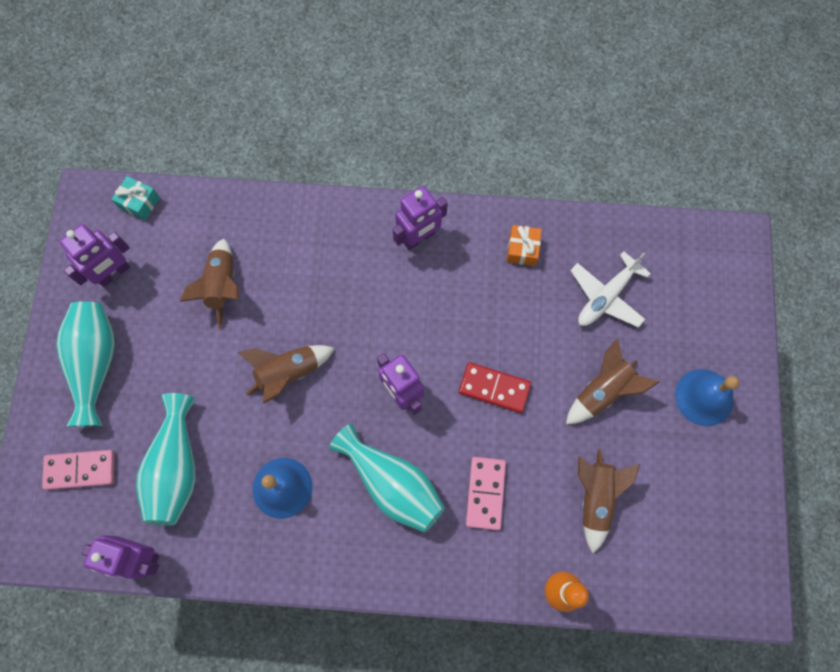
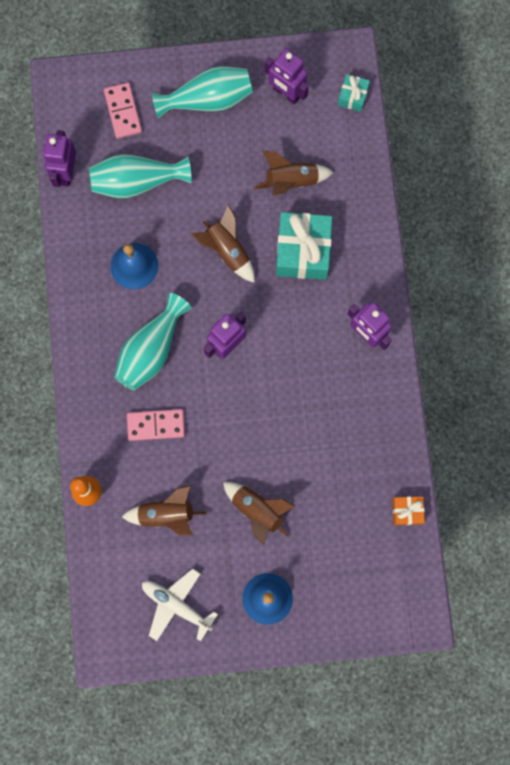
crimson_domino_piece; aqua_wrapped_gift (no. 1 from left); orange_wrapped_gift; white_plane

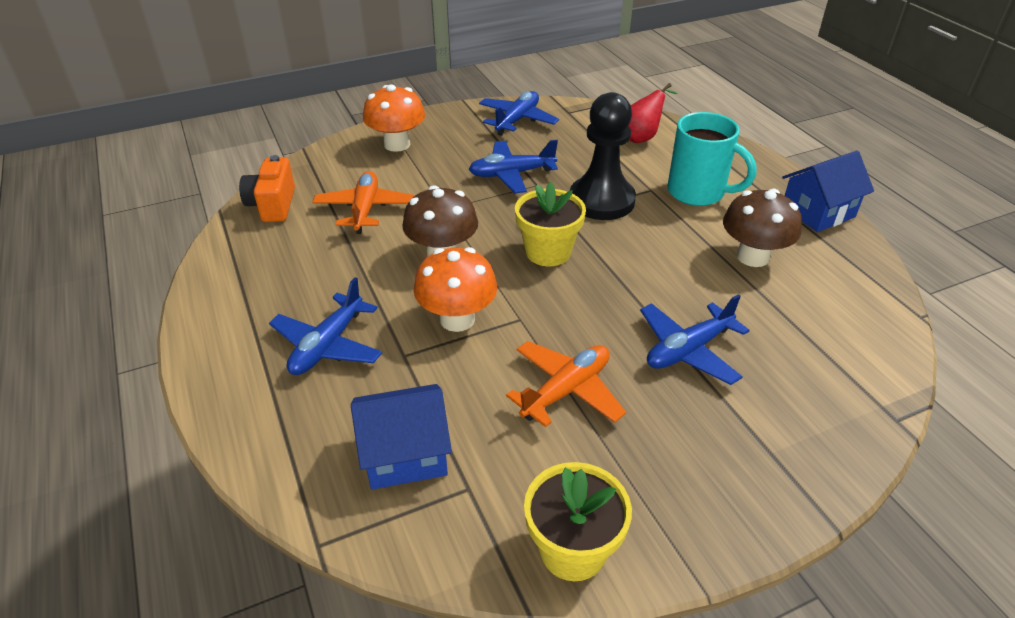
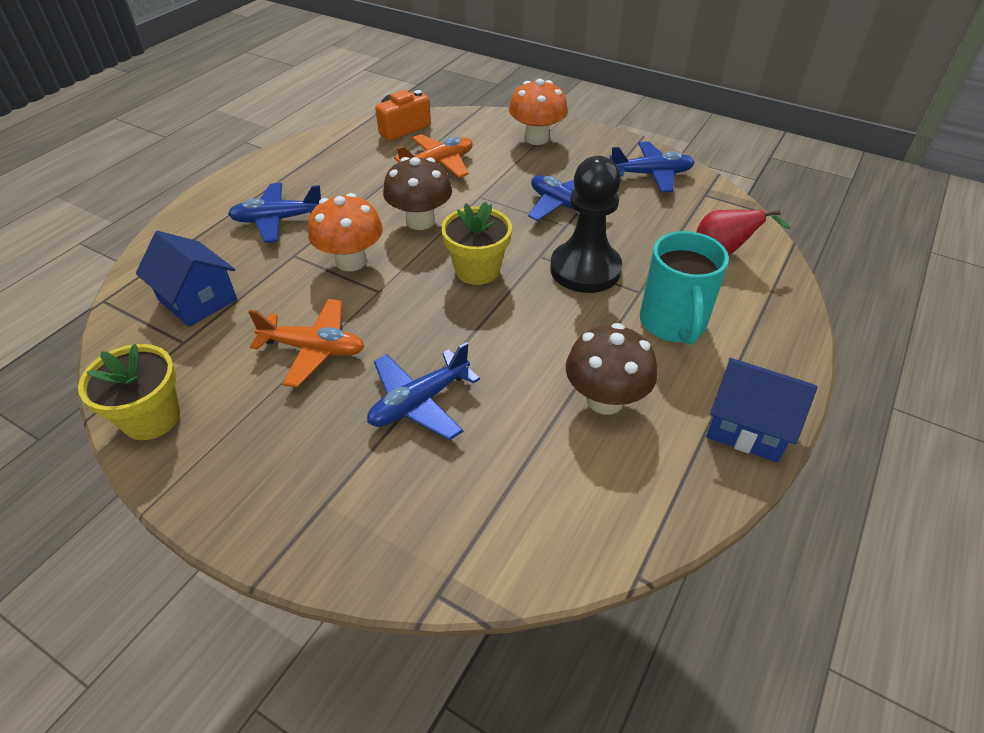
royal_blue_plane (no. 2 from left)

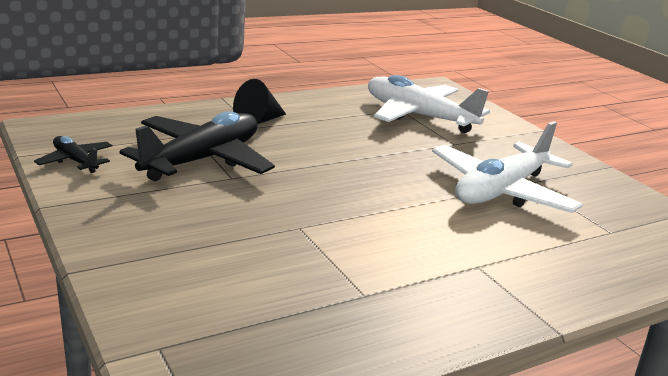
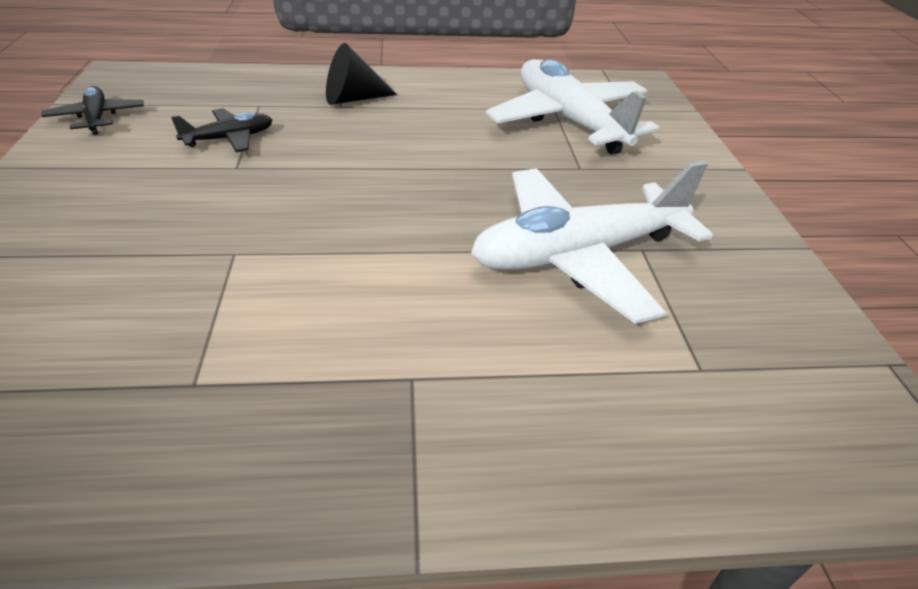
black_plane (no. 2 from left)

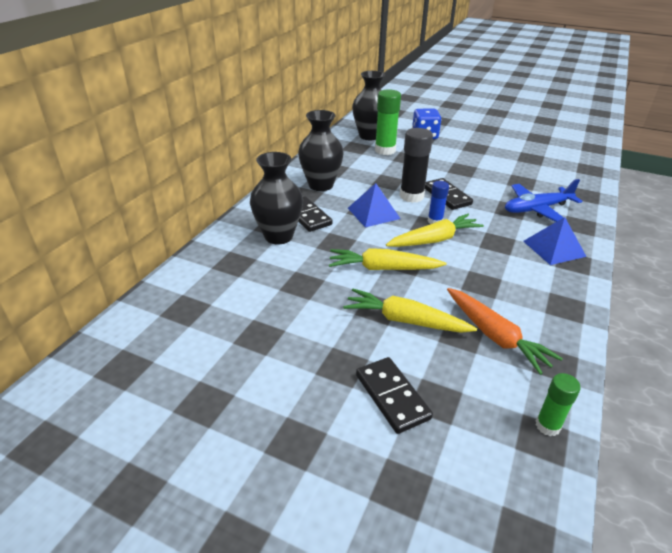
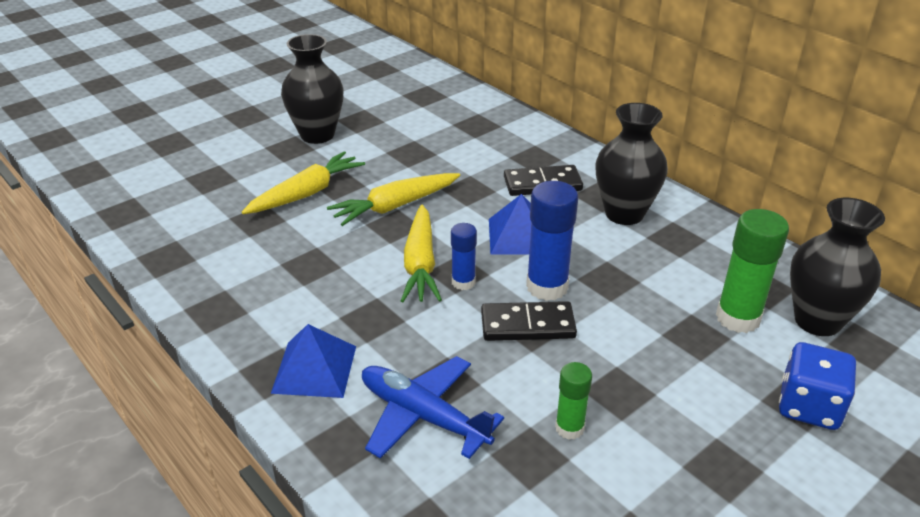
black_domino_piece (no. 2 from left in the first image); orange_root_vegetable; black_tall_vase (no. 1 from left); leaf-green_glue_stick (no. 1 from left); royal_blue_glue_stick (no. 2 from left); yellow_root_vegetable (no. 2 from left); royal_blue_plane

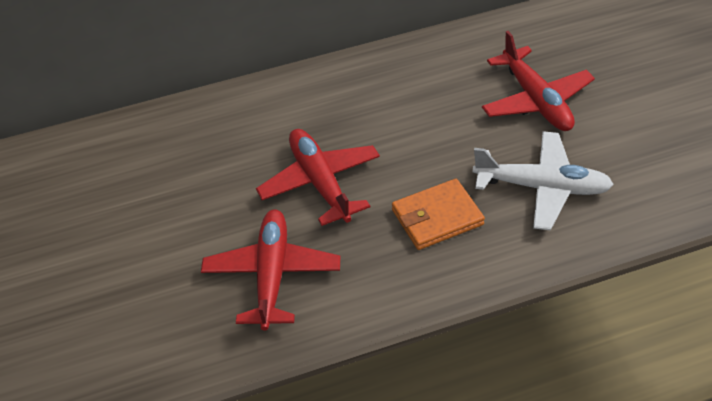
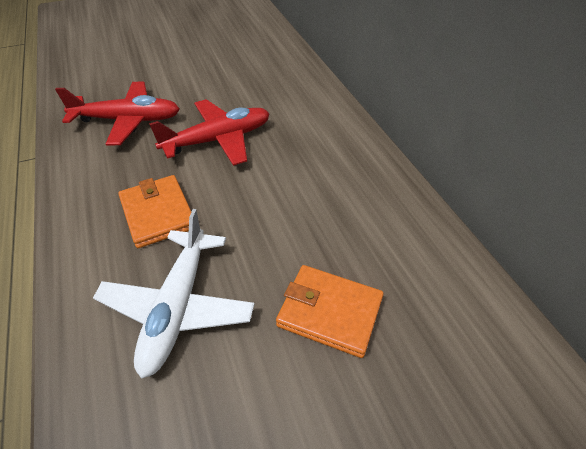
orange_wallet (no. 2 from left)

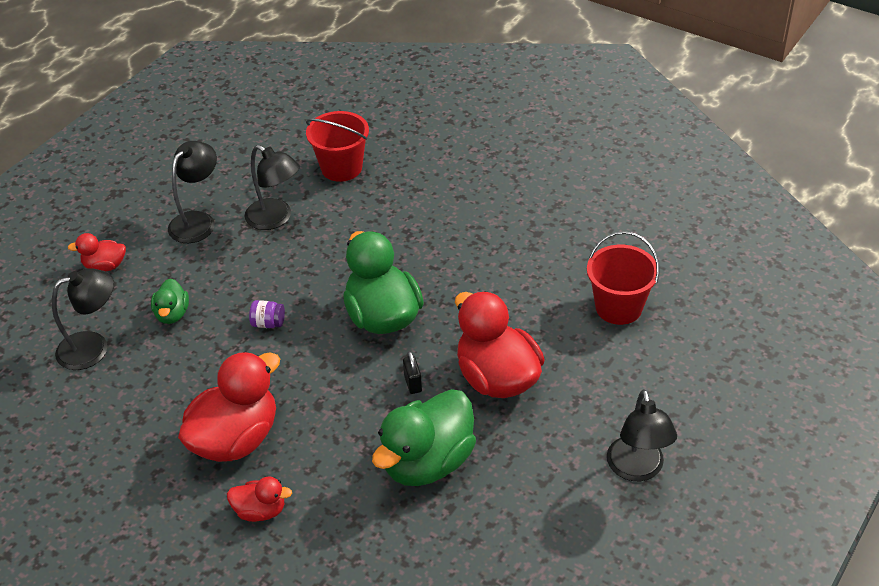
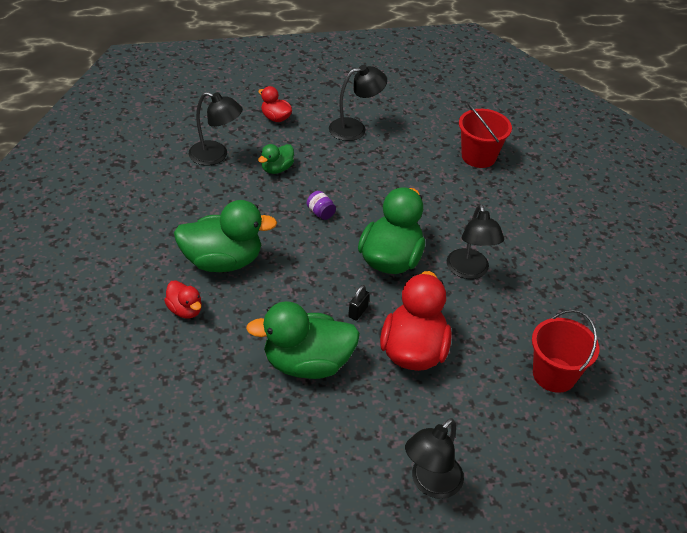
black_reading_lamp (no. 4 from left); leaf-green_duck (no. 1 from left)

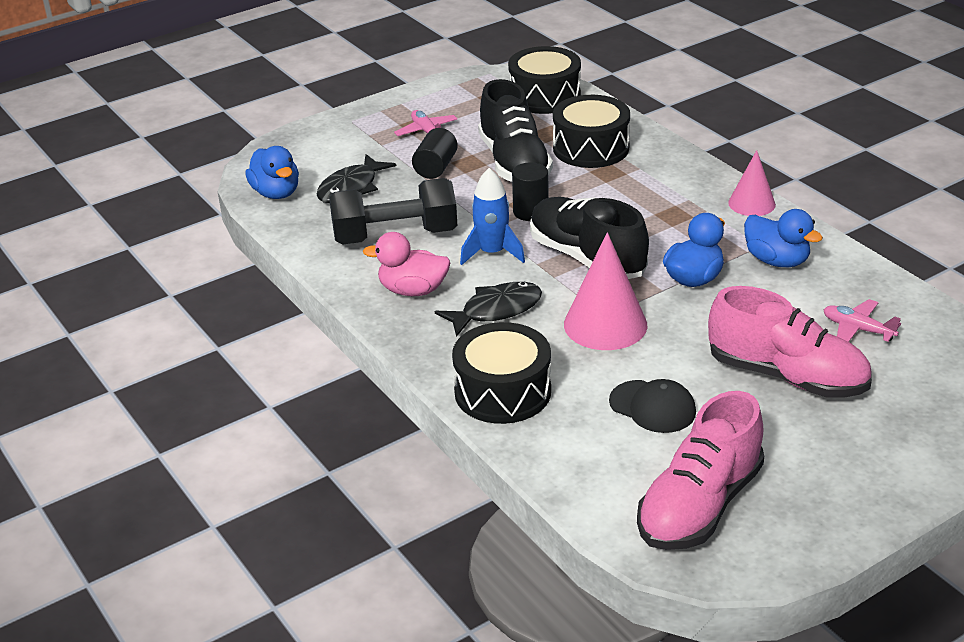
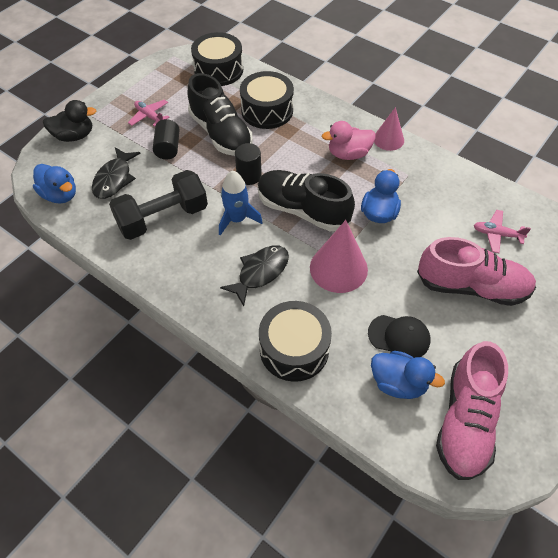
black_duck; rose-pink_duck; royal_blue_duck (no. 3 from left)

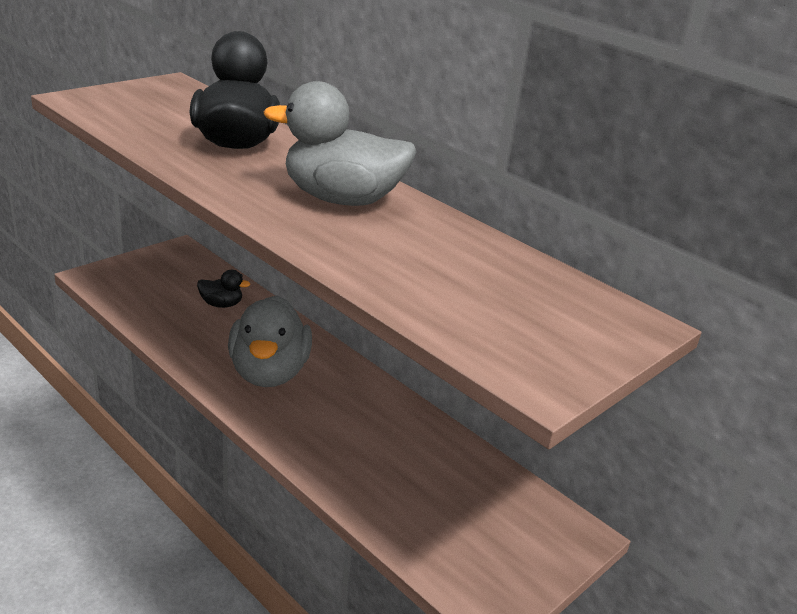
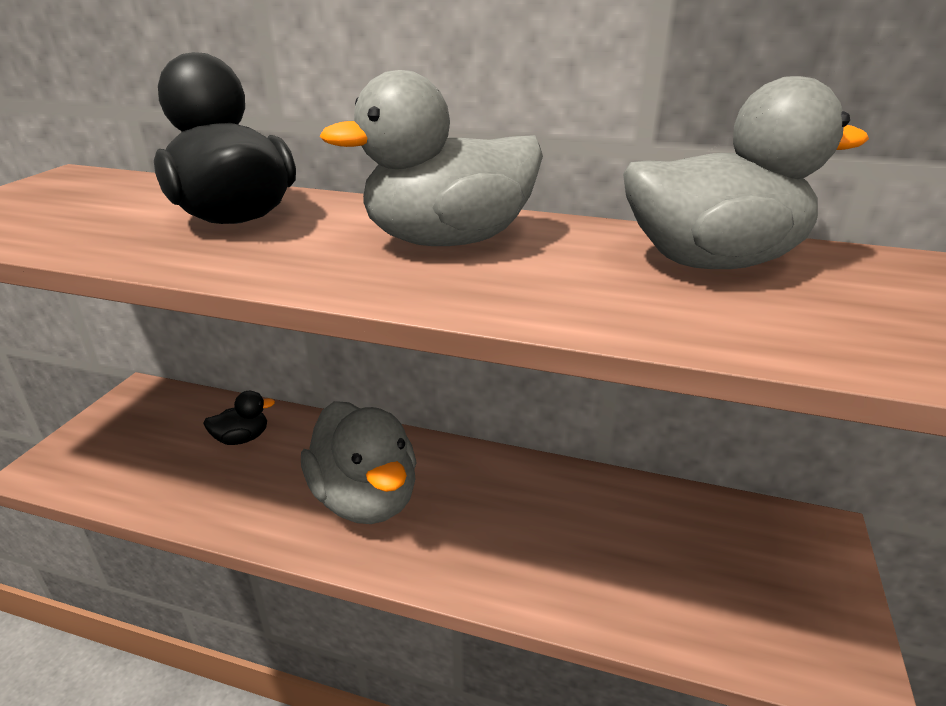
grey_duck (no. 3 from left)

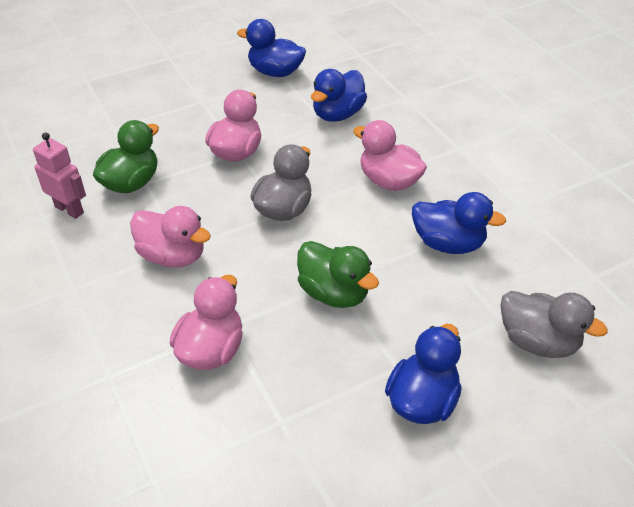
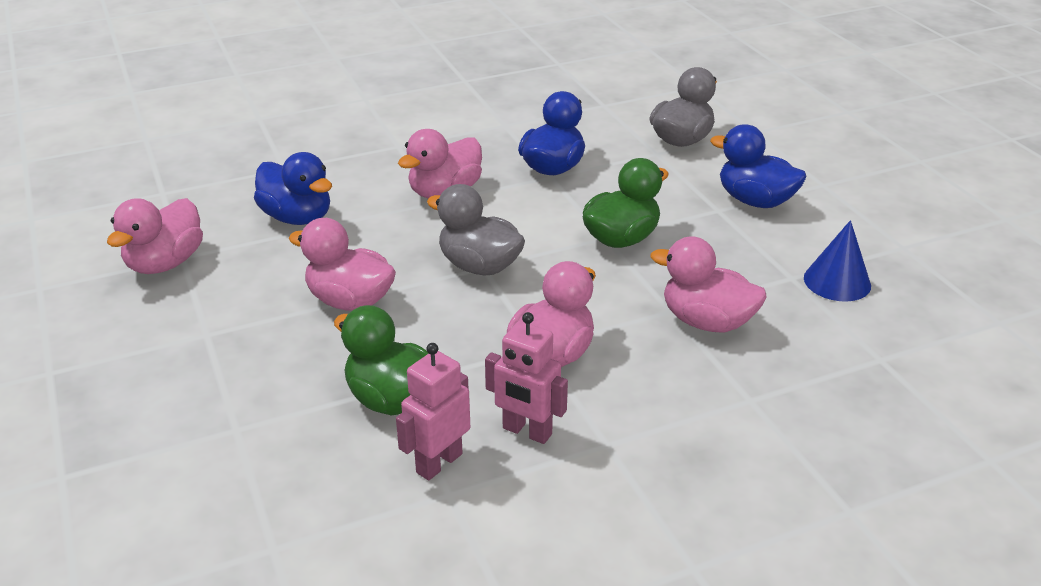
rose-pink_robot (no. 2 from left); royal_blue_cone; rose-pink_duck (no. 1 from left)

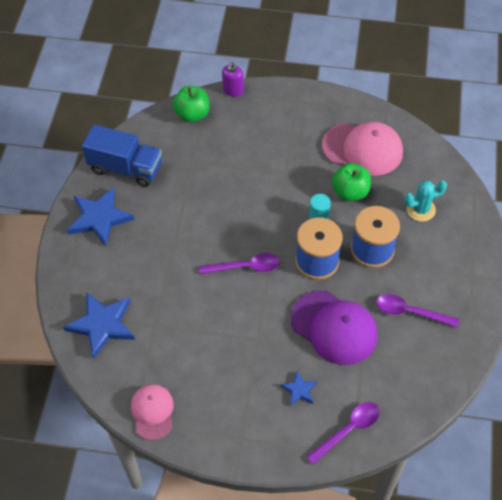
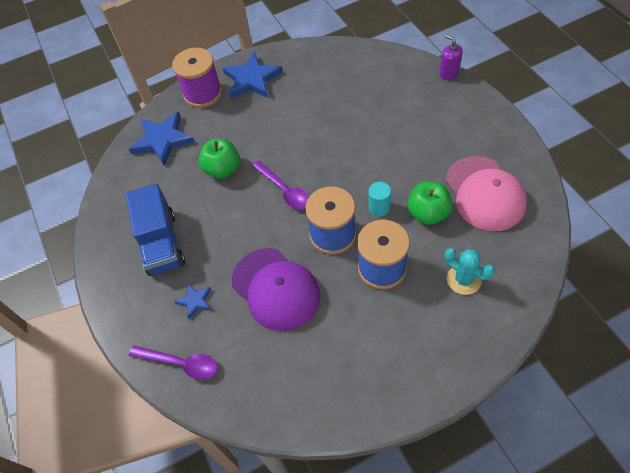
rose-pink_cap (no. 1 from left in the first image); violet_tablespoon (no. 3 from left in the first image); violet_bobbin; royal_blue_truck; leaf-green_apple (no. 1 from left); violet_pump_bottle; violet_cap

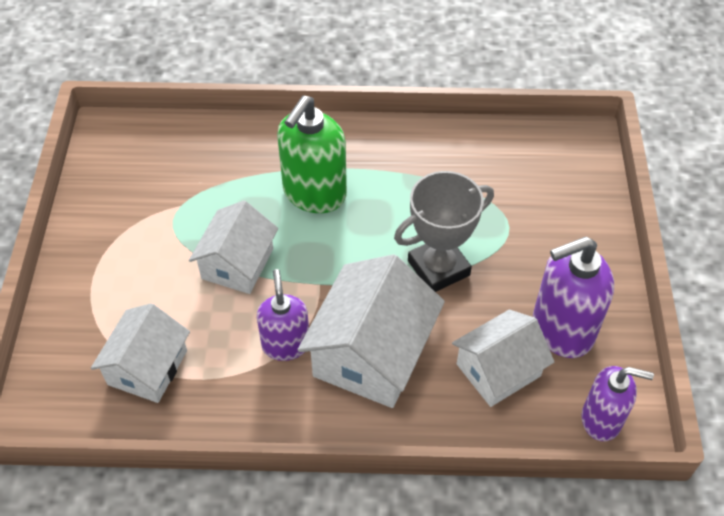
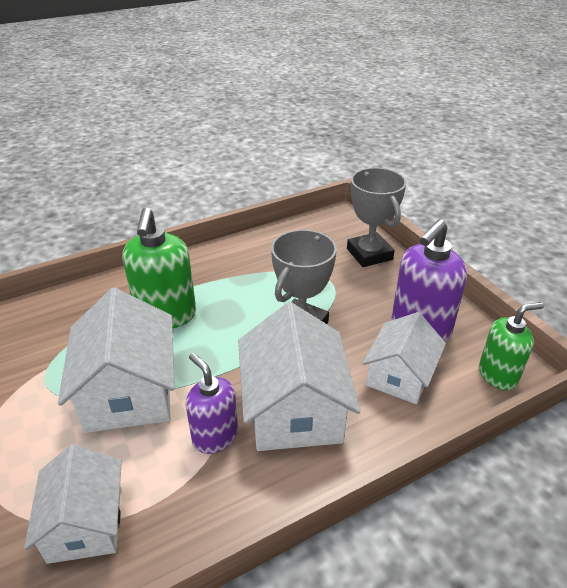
grey_award_cup (no. 2 from left); leaf-green_pump_bottle (no. 2 from left); white_cottage (no. 2 from left)

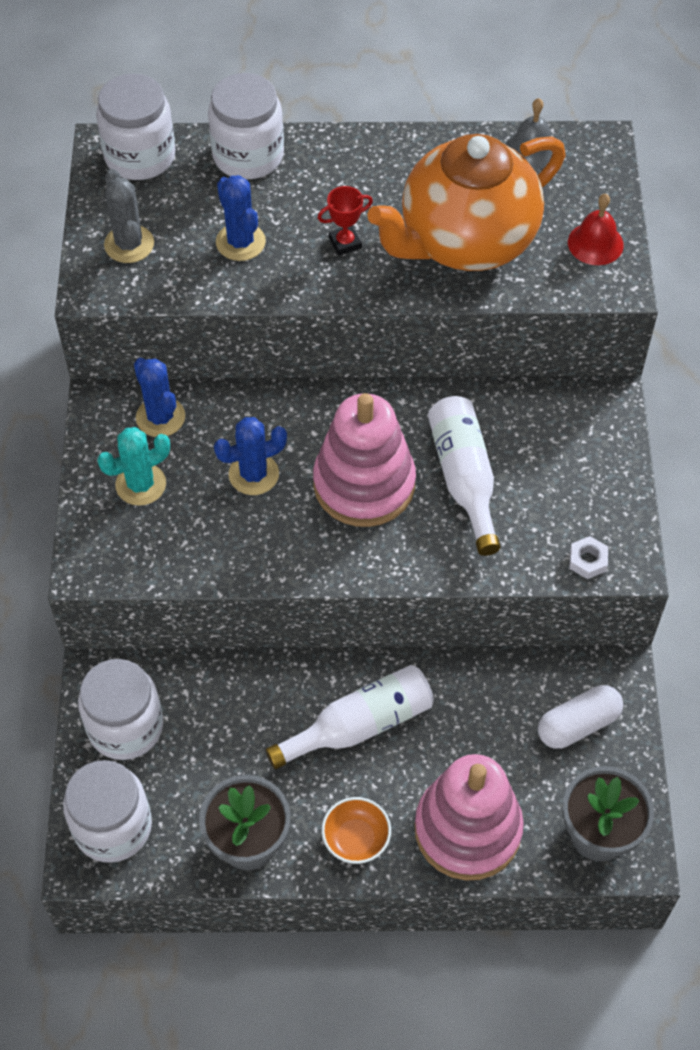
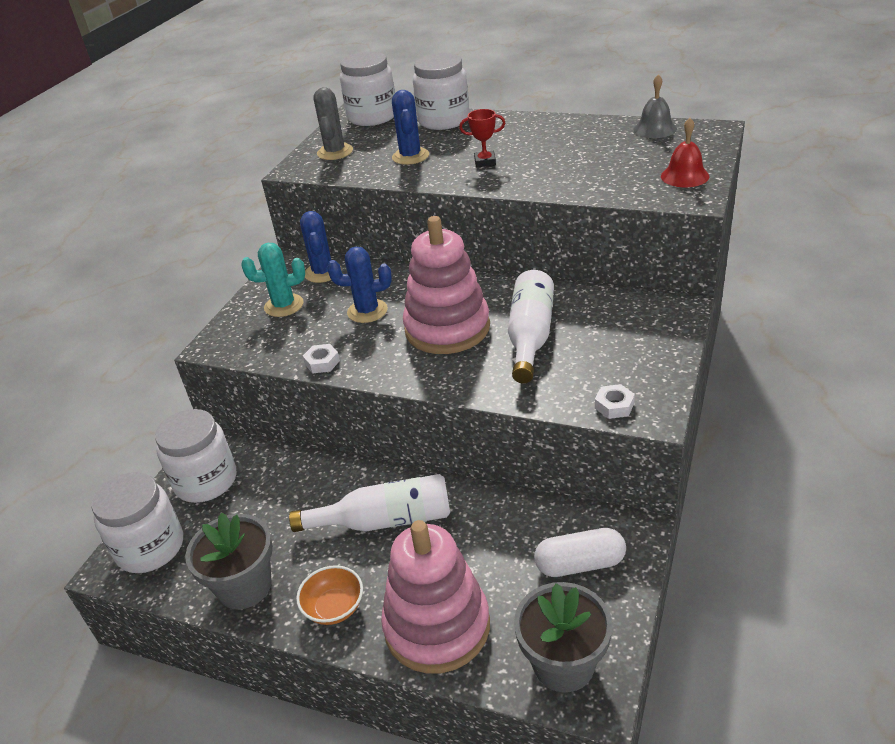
orange_teapot; white_hex_nut (no. 1 from left)

